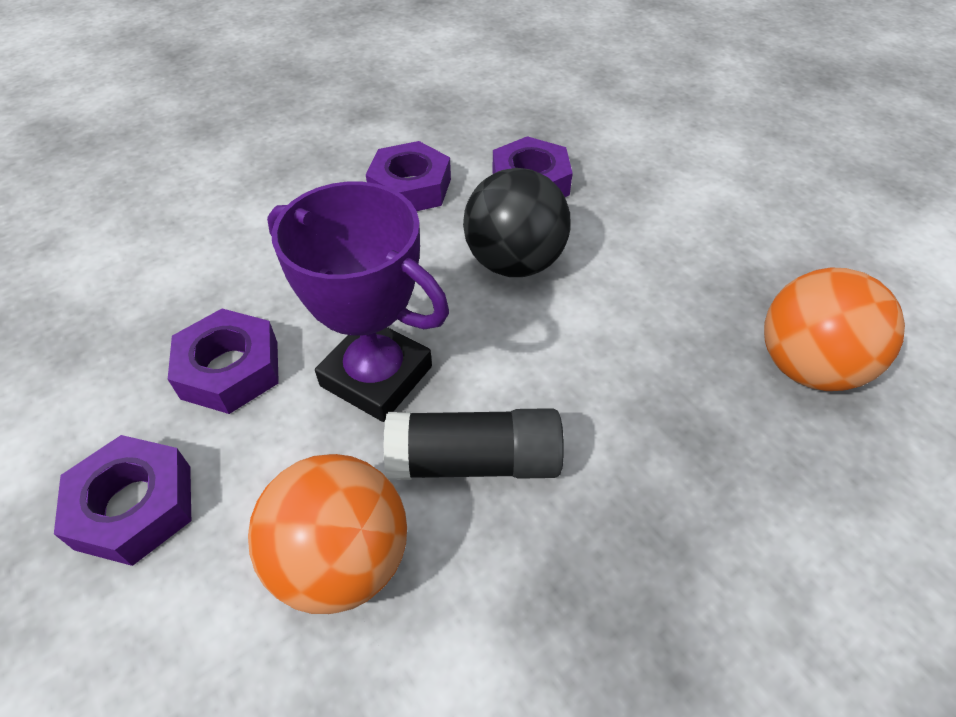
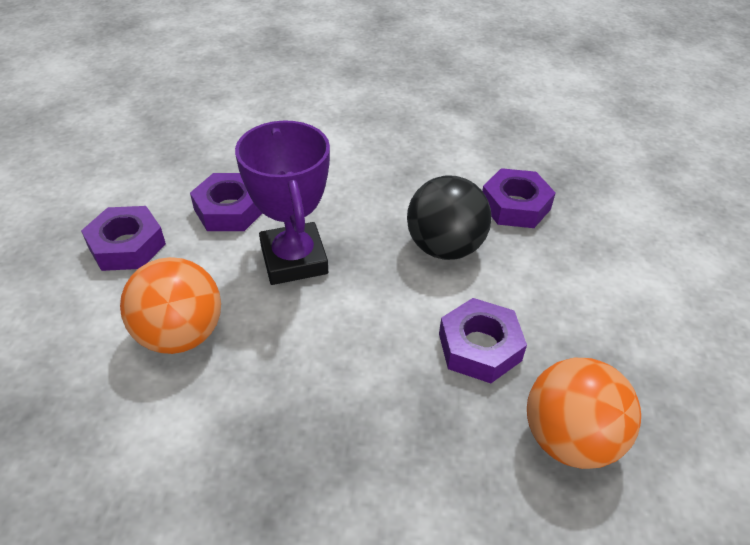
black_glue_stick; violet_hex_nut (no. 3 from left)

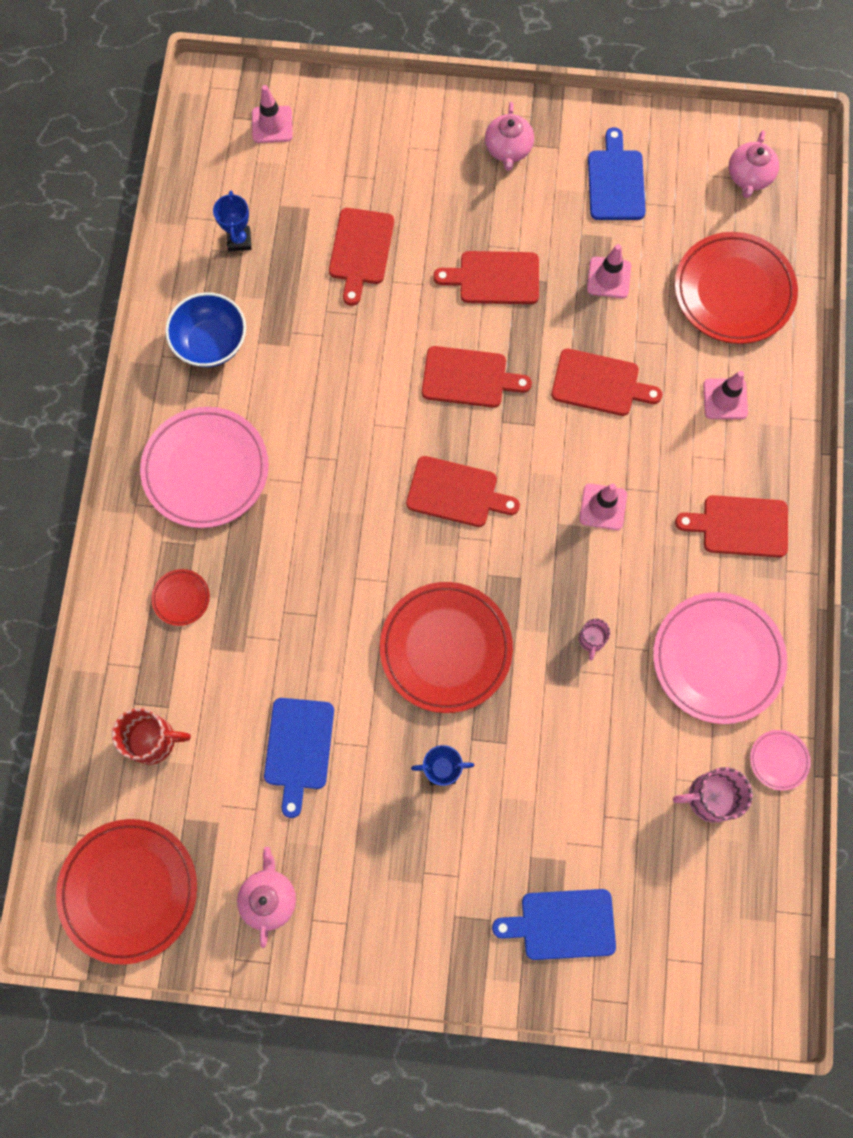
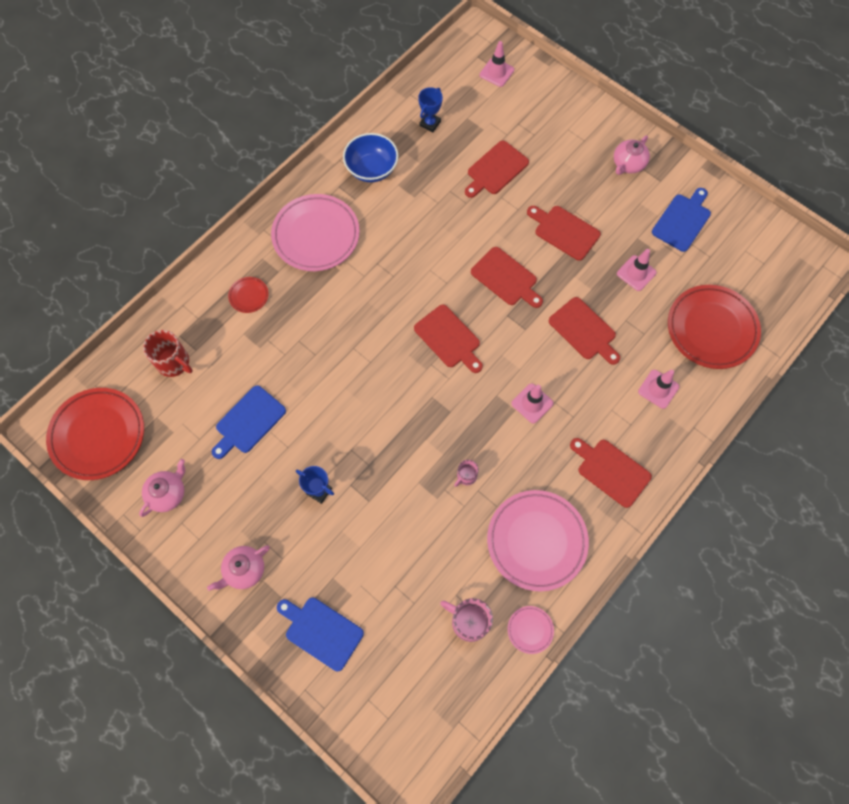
crimson_plate (no. 3 from left in the first image); rose-pink_teapot (no. 2 from left)

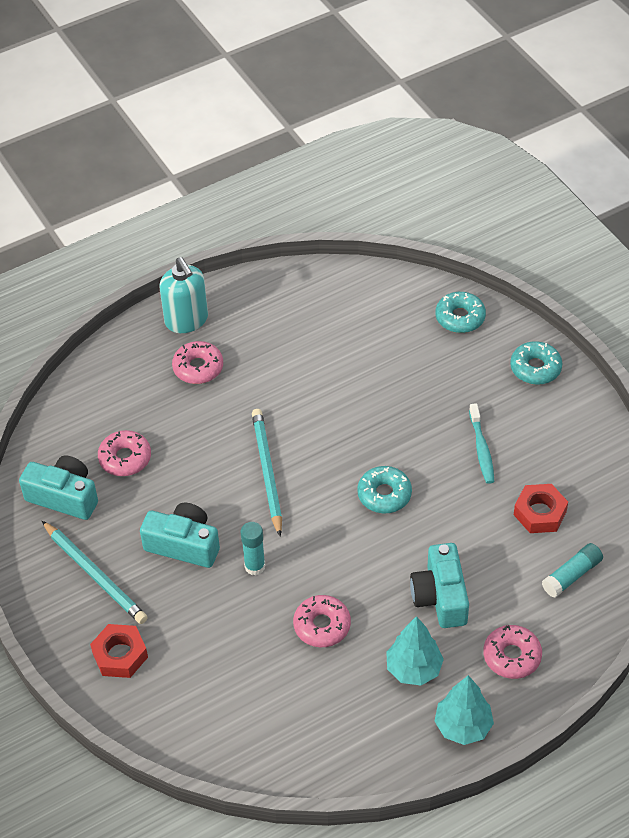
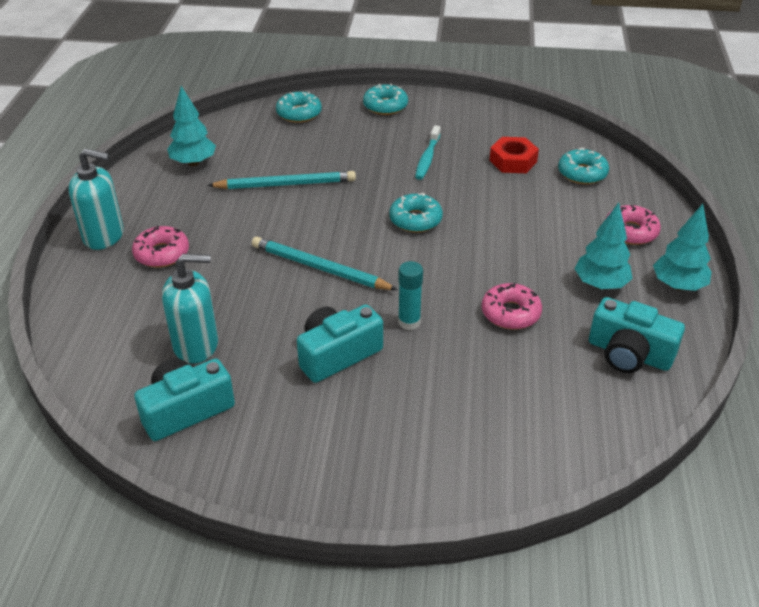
crimson_hex_nut (no. 1 from left in the first image); aqua_tree (no. 1 from left); aqua_wooden_pencil (no. 1 from left); aqua_camera (no. 3 from left); aqua_pump_bottle (no. 2 from left); aqua_doughnut (no. 4 from left); aqua_toothbrush

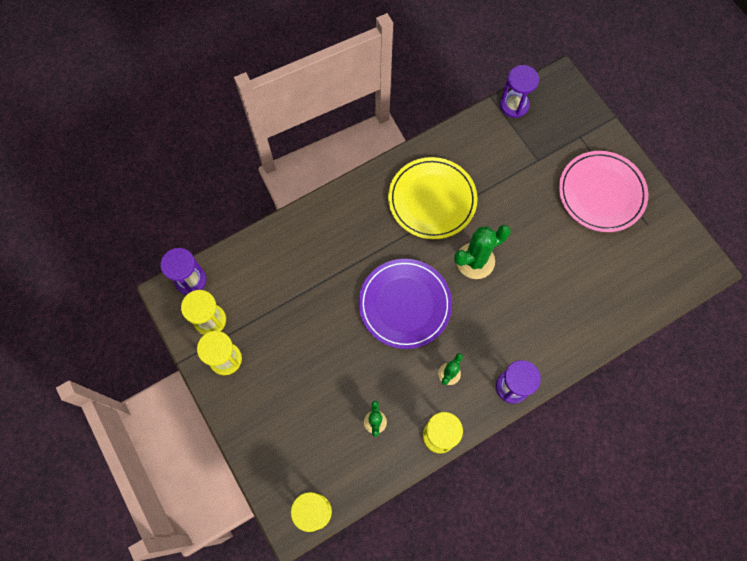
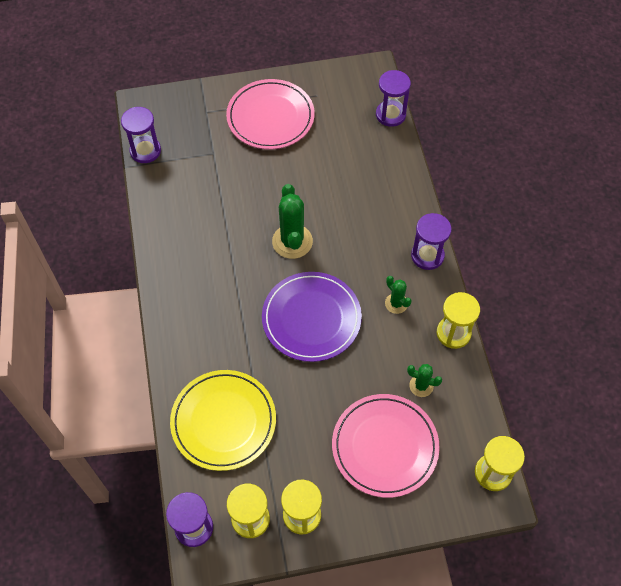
rose-pink_plate (no. 2 from left); violet_sand_timer (no. 3 from left); yellow_plate

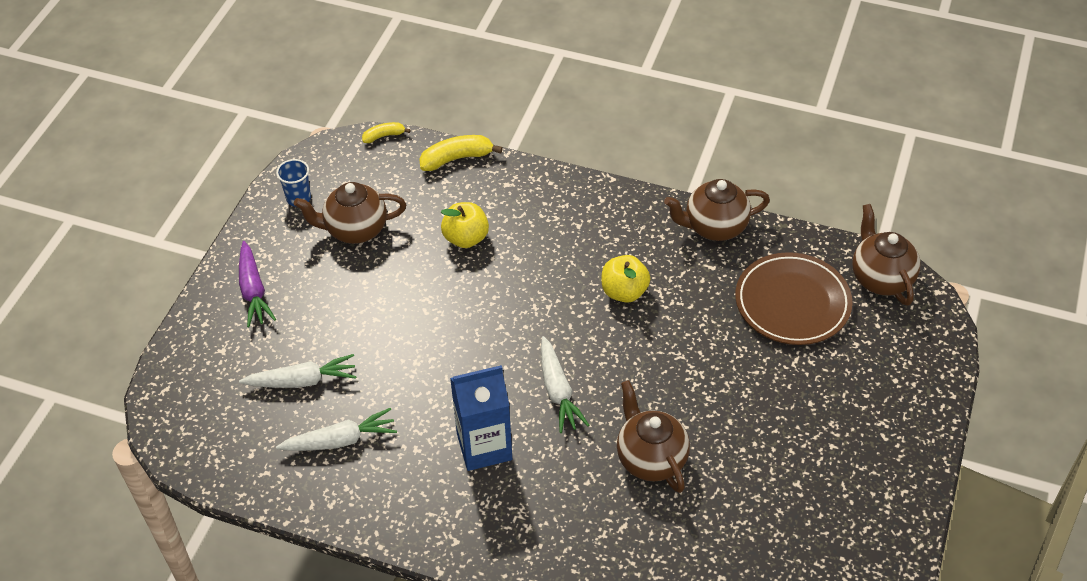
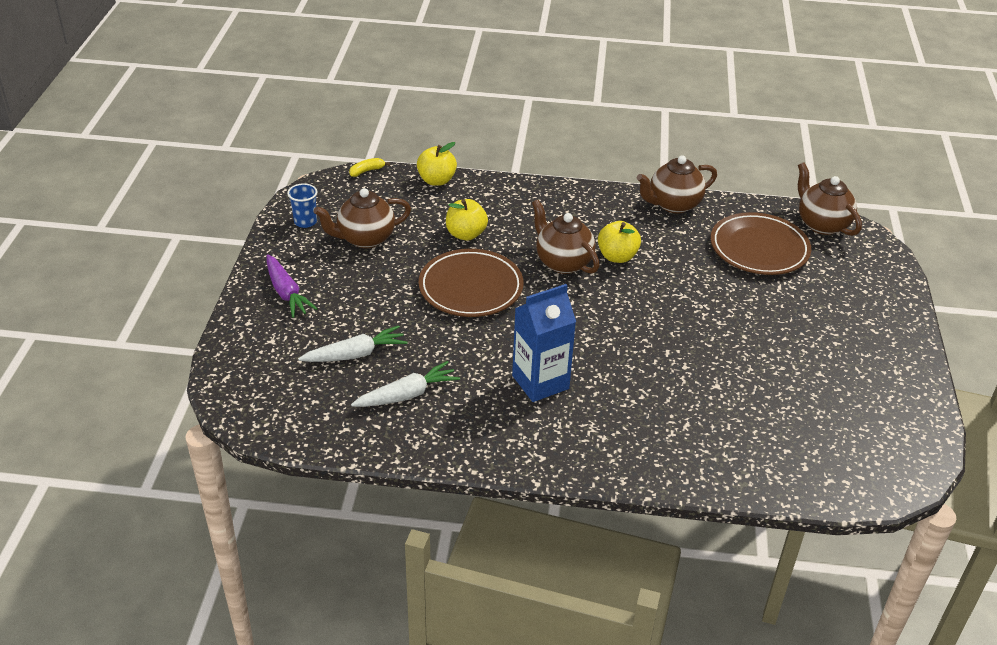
white_root_vegetable (no. 3 from left in the first image); dark_brown_plate (no. 1 from left); dark_brown_teapot (no. 2 from left); yellow_apple (no. 1 from left)

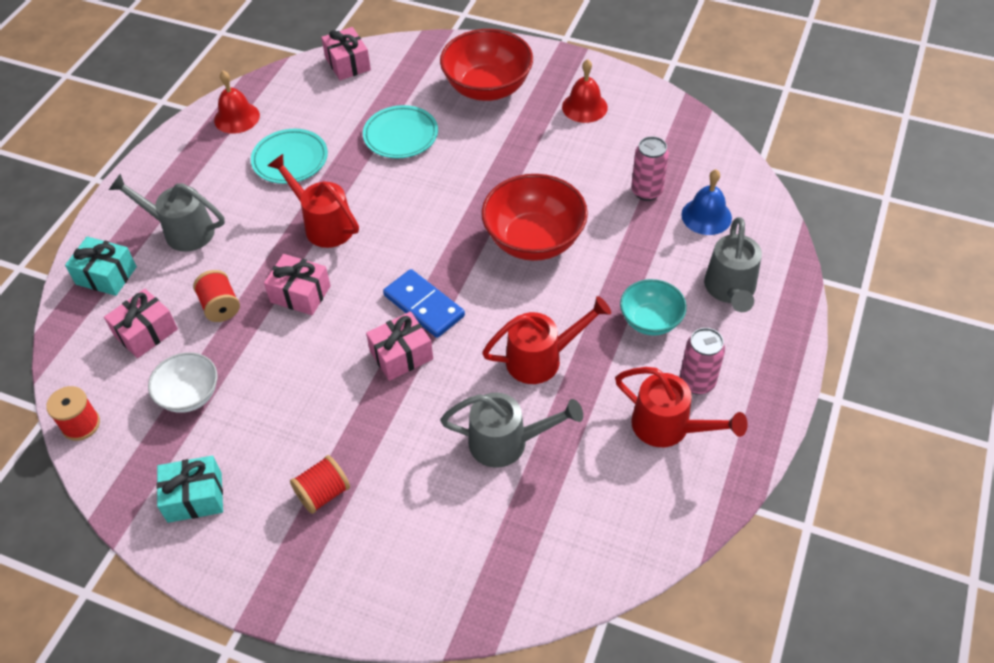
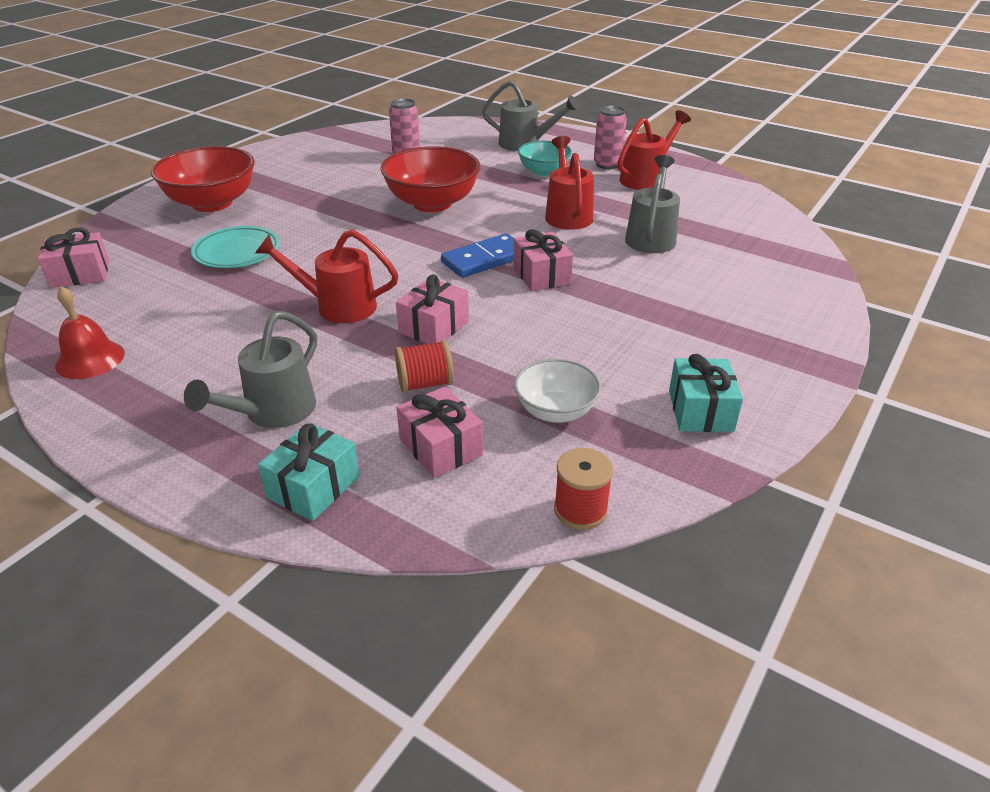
aqua_plate (no. 1 from left in the first image); crimson_bobbin (no. 3 from left in the first image); crimson_hand_bell (no. 2 from left in the first image); royal_blue_hand_bell; crimson_watering_pot (no. 1 from left)

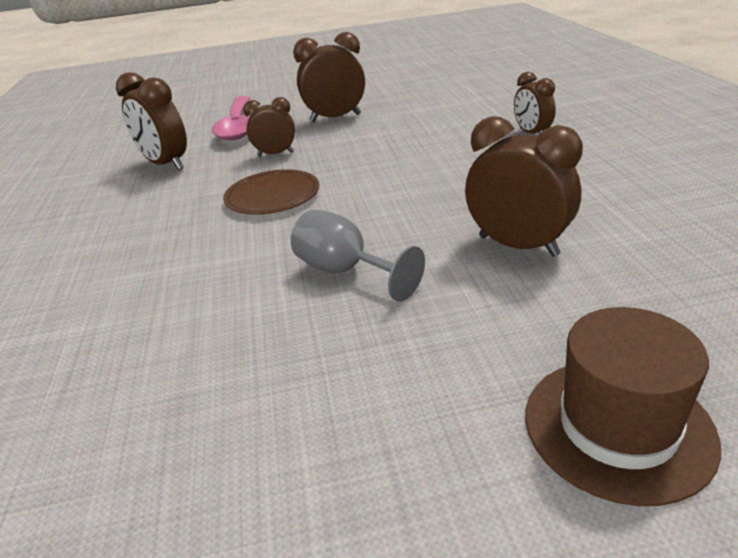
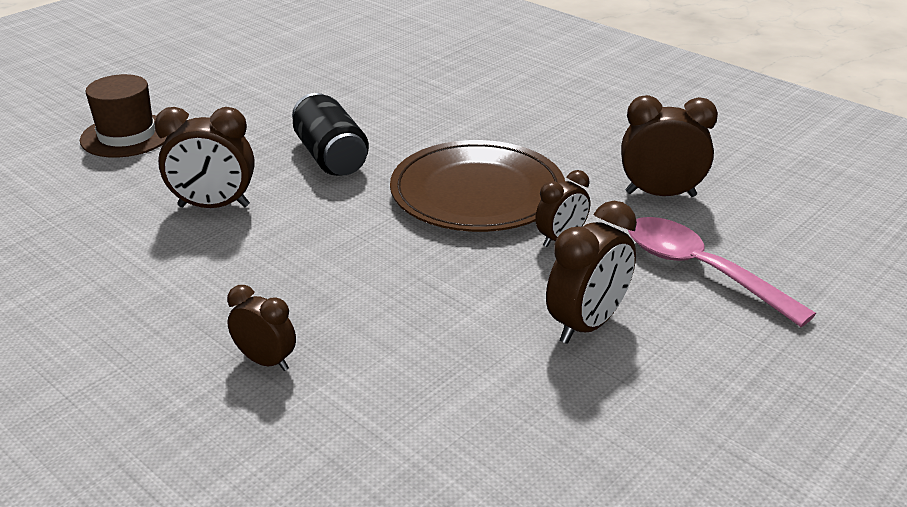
black_soda_can; dark_brown_plate

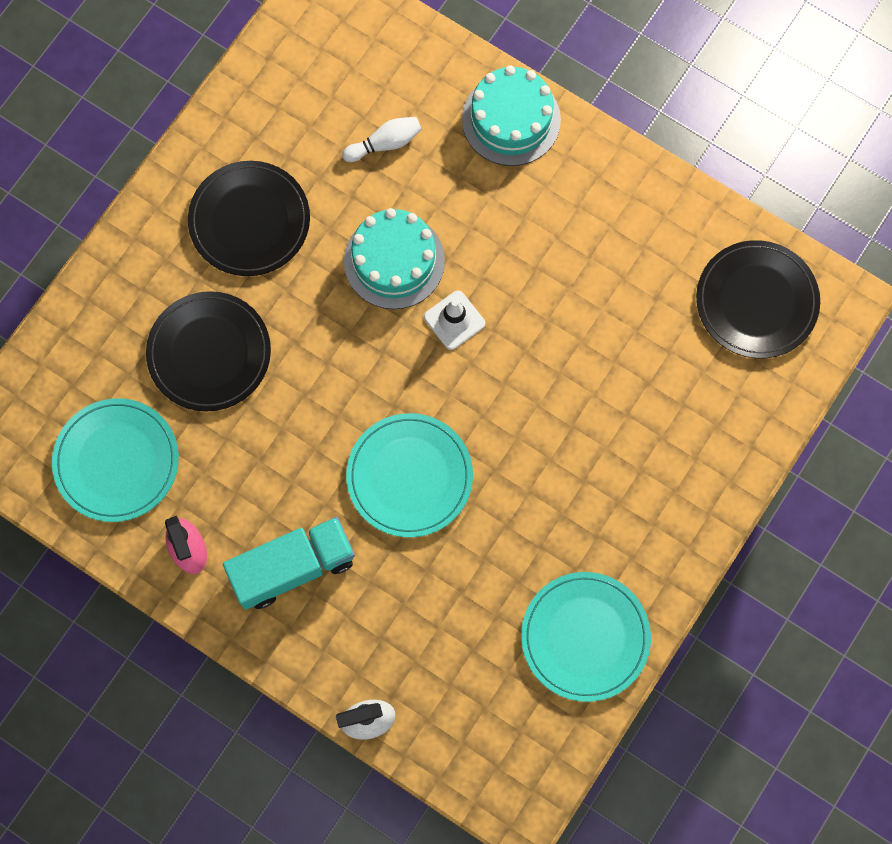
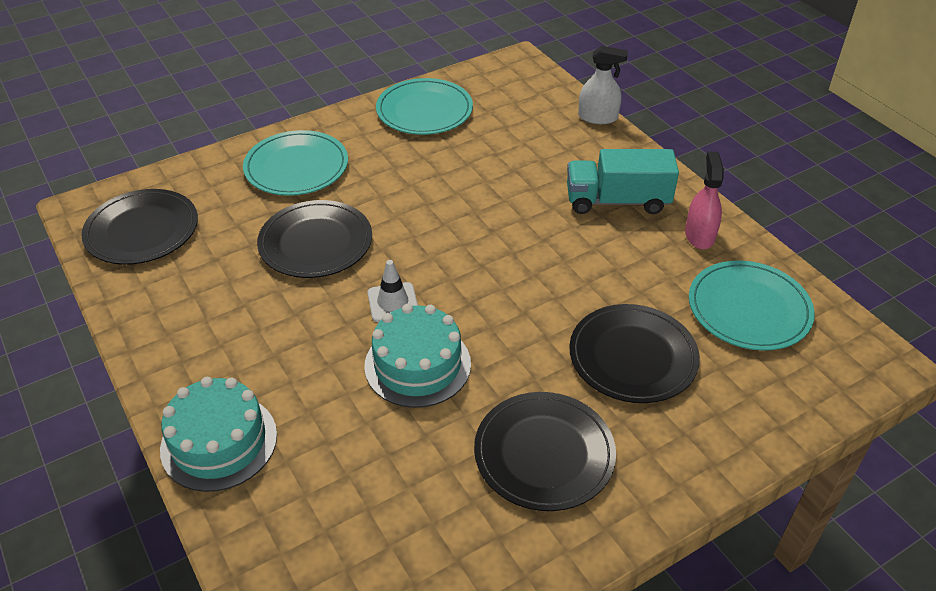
white_skittle; black_plate (no. 2 from left); aqua_plate (no. 1 from left)

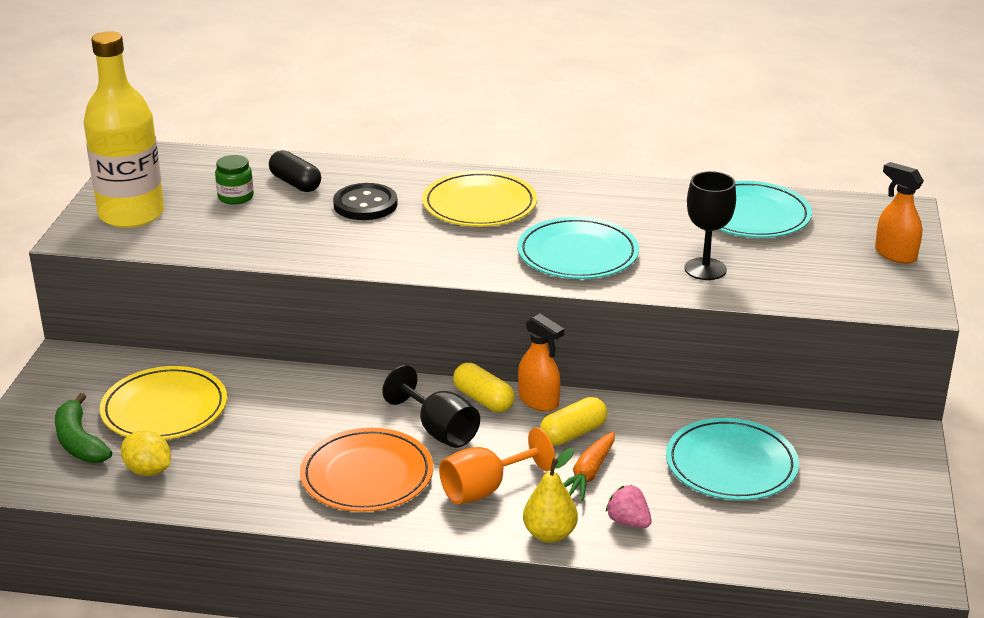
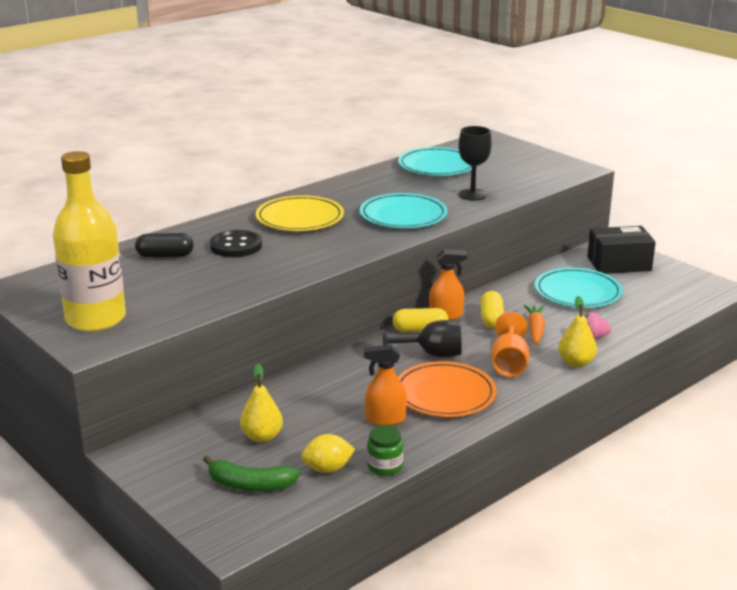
black_box; leaf-green_jam_jar; orange_spray_bottle (no. 1 from left); yellow_pear_fruit (no. 1 from left); orange_root_vegetable

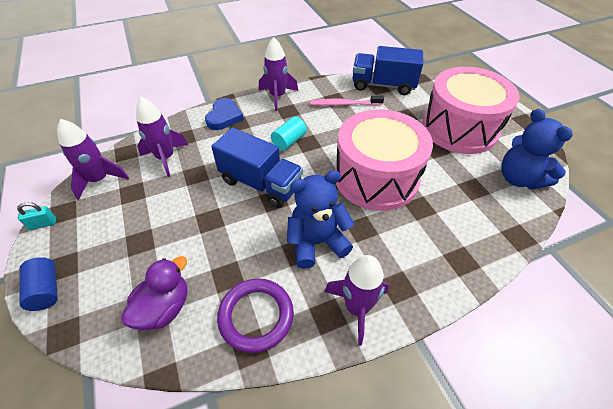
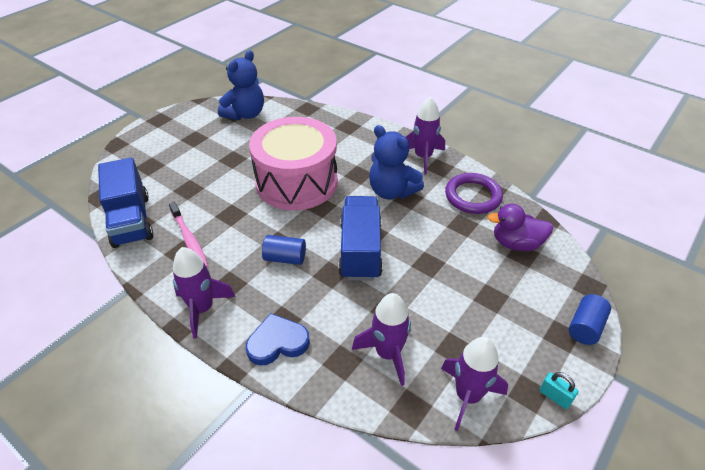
rose-pink_snare_drum (no. 2 from left in the first image); royal_blue_solid_cylinder (no. 1 from left)

